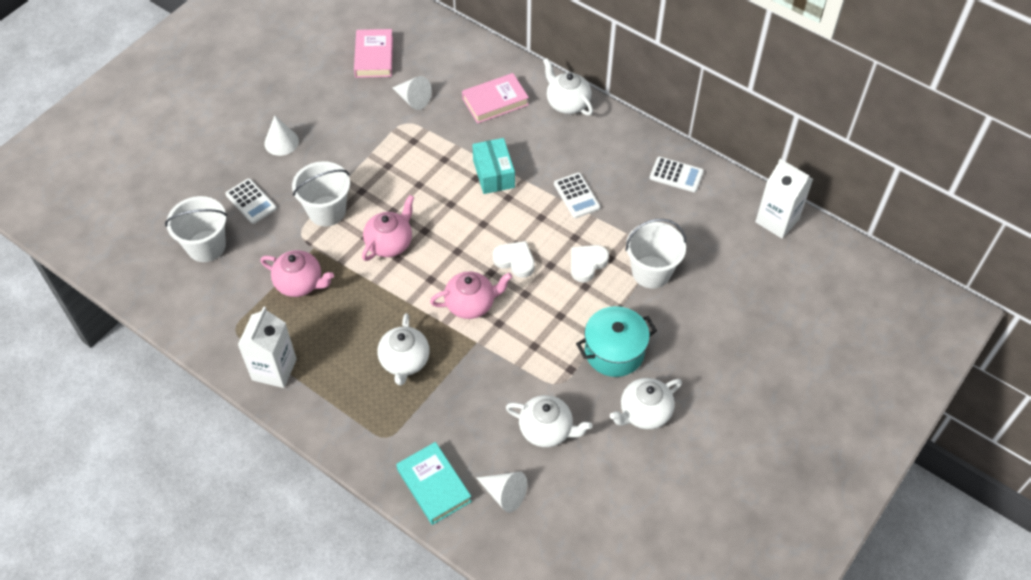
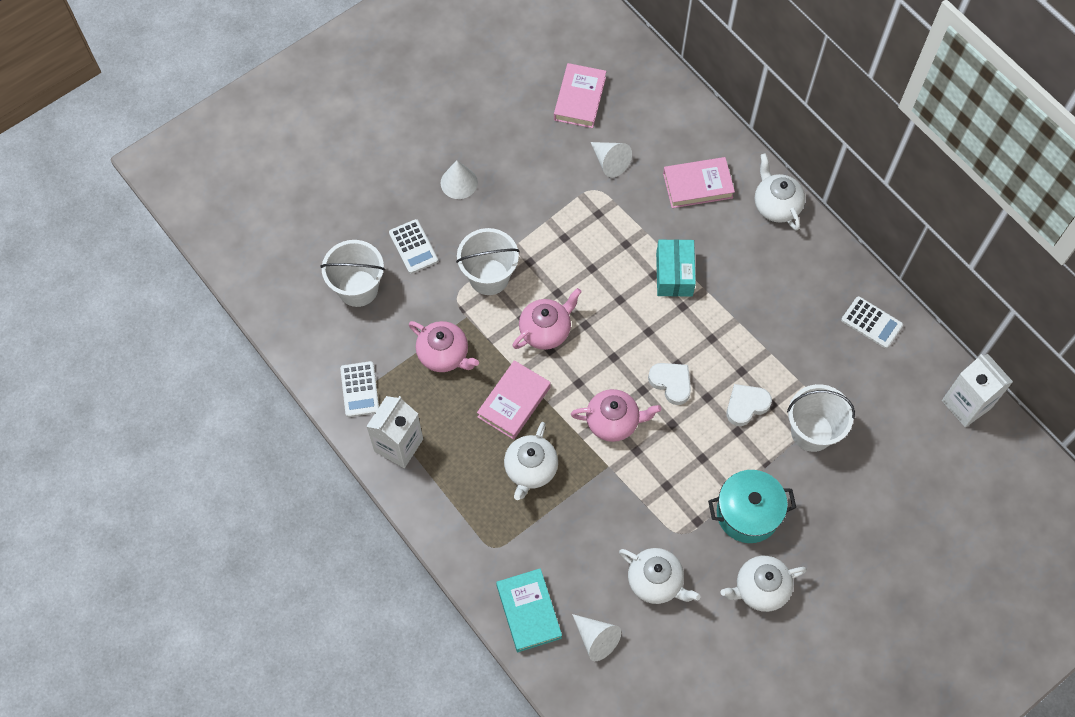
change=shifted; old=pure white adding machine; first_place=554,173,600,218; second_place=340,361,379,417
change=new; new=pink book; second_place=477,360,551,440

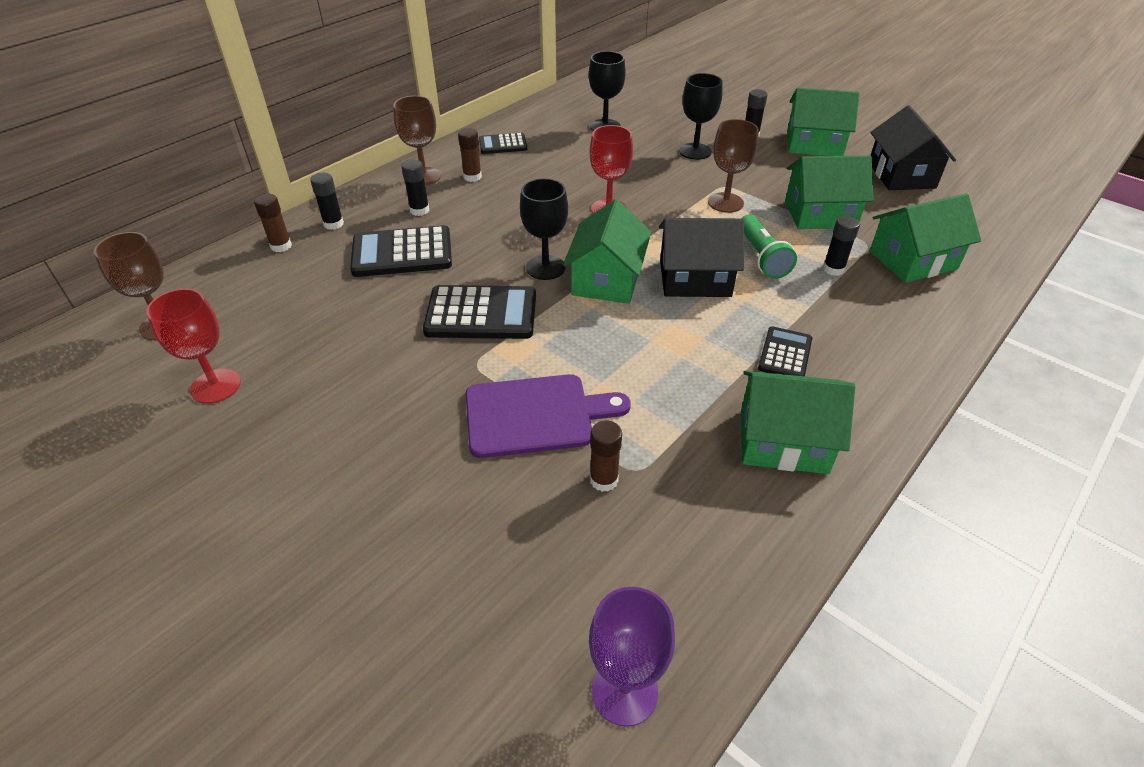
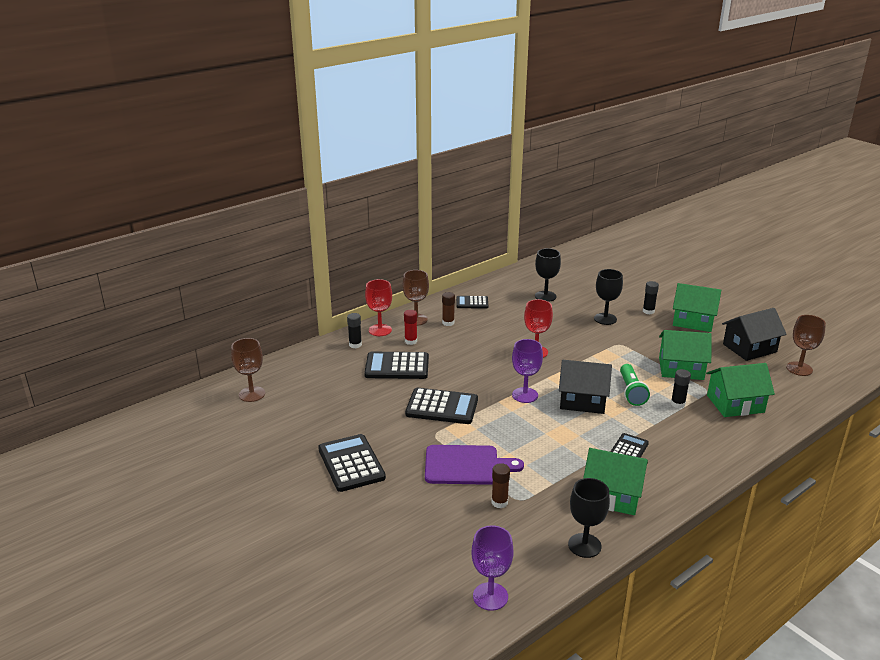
change=rotated; old=black house; first_place=870,105,956,190; second_place=722,308,787,361; degrees=60
change=shifted; old=russet chalice; first_place=708,119,759,213; second_place=786,315,826,376
change=repainted; old=black glue stick; new=red glue stick; first_place=402,160,429,216; second_place=404,310,417,345
change=shifted; old=black chalice; first_place=520,178,568,280; second_place=568,478,610,558
change=gone; old=russet glue stick; first_place=254,194,292,252
change=swapped; old=leaf-green house; new=purple chalice; first_place=563,199,651,304; second_place=512,339,543,403
change=shifted; old=red chalice; first_place=146,288,241,404; second_place=365,279,392,336
change=new; new=black adding machine; second_place=318,434,386,492

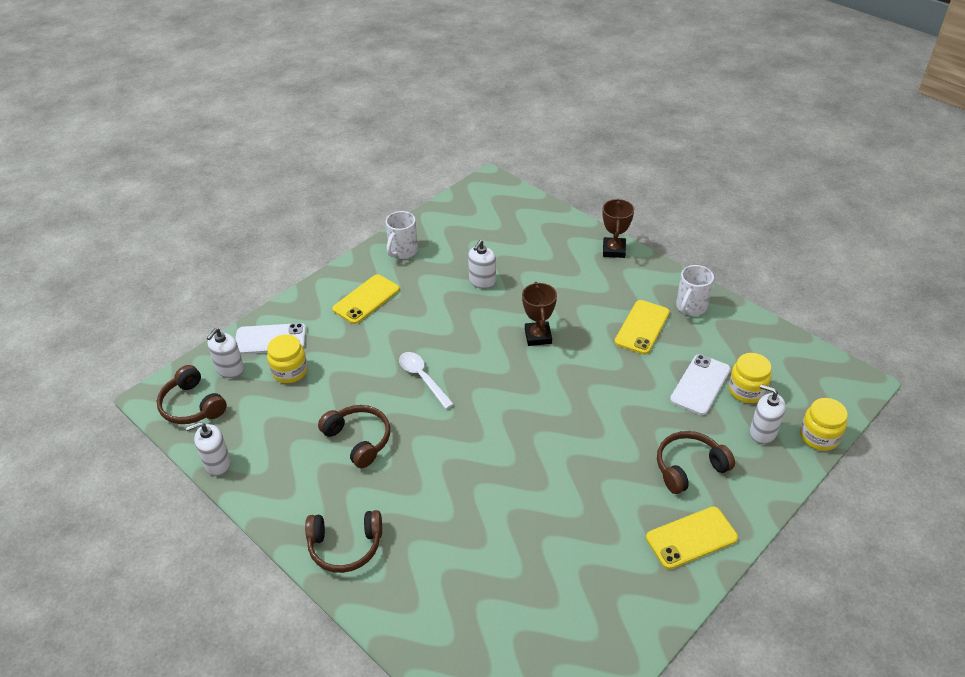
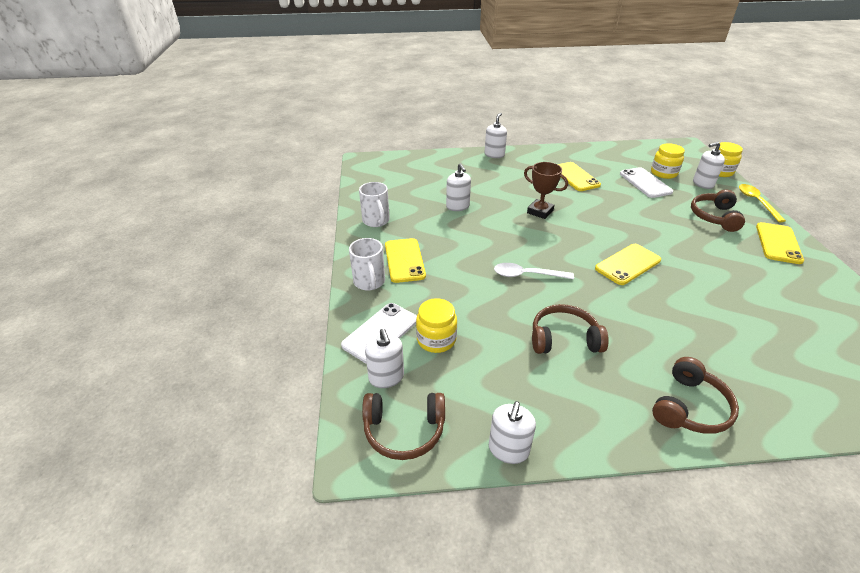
change=swapped; old=russet trophy; new=pure white soap dispenser; first_place=602,199,634,258; second_place=485,113,507,158
change=shifted; old=pure white coffee mug; first_place=676,265,714,316; second_place=349,238,385,291
change=new; new=yellow spoon; second_place=739,184,786,222
change=new; new=yellow mobile phone; second_place=595,244,661,285

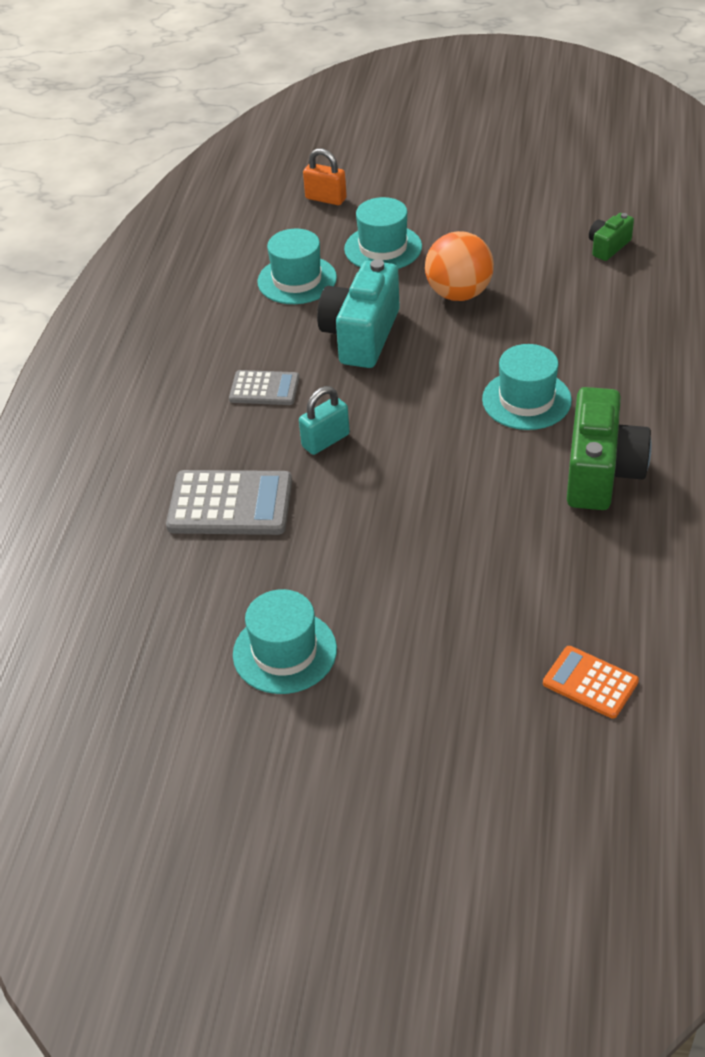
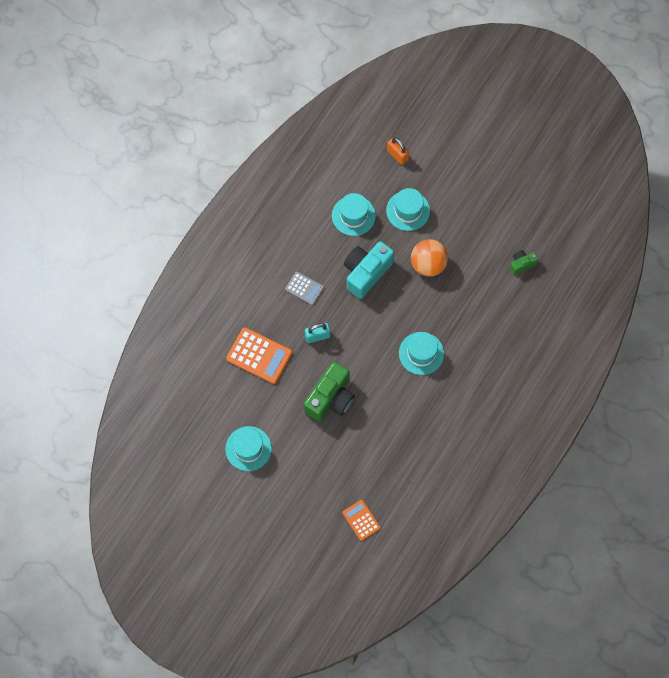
change=shifted; old=leaf-green photo camera; first_place=567,387,652,510; second_place=304,362,355,422
change=repainted; old=ash-grey adding machine; new=orange-coloured adding machine; first_place=166,470,292,535; second_place=226,327,292,384

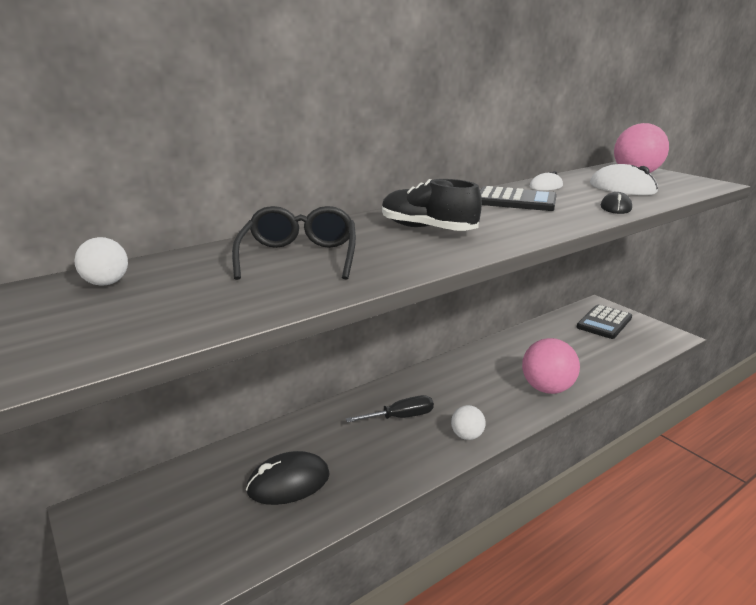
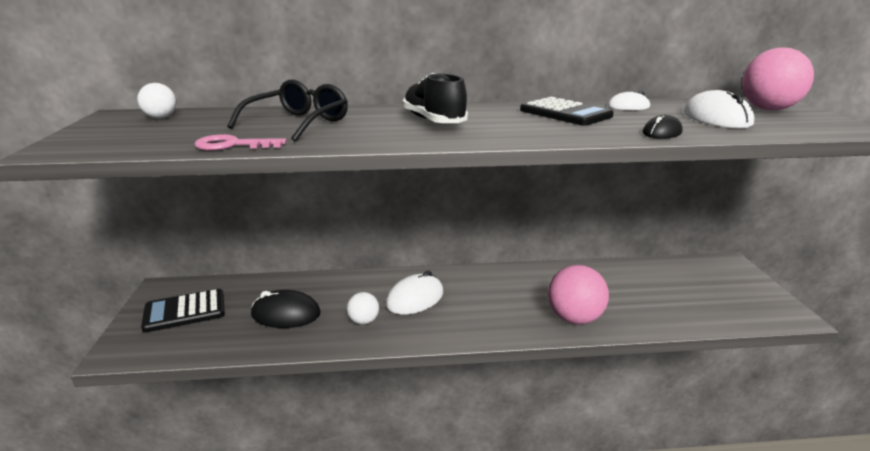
change=shifted; old=black adding machine; first_place=576,305,632,339; second_place=141,289,225,333
change=swapped; old=black flat screwdriver; new=pure white computer mouse; first_place=346,395,434,423; second_place=386,271,444,315
change=shifted; old=pure white play ball; first_place=451,405,486,440; second_place=347,292,379,325
change=new; new=pink latchkey; second_place=194,134,286,151

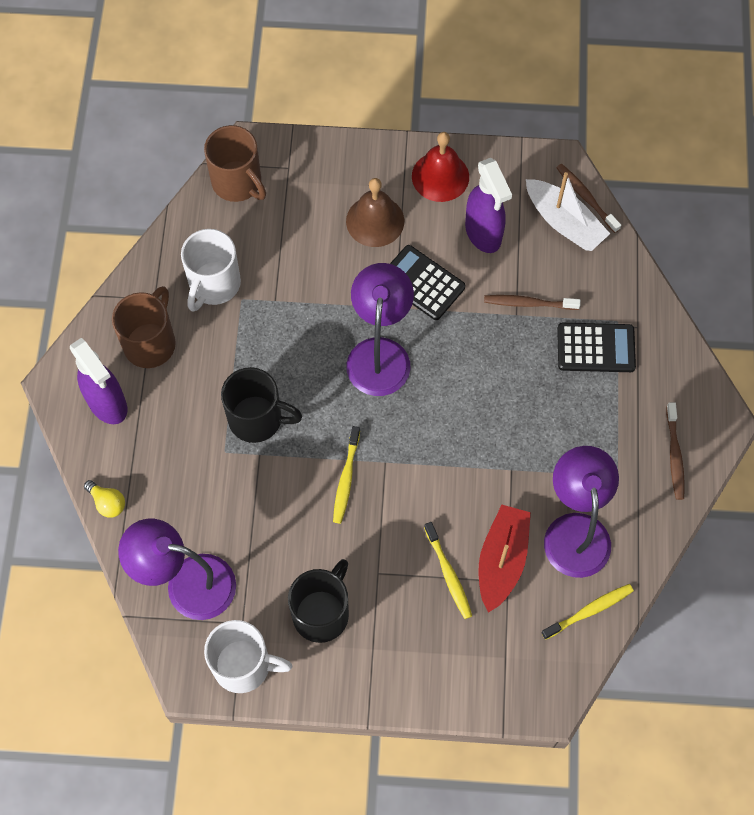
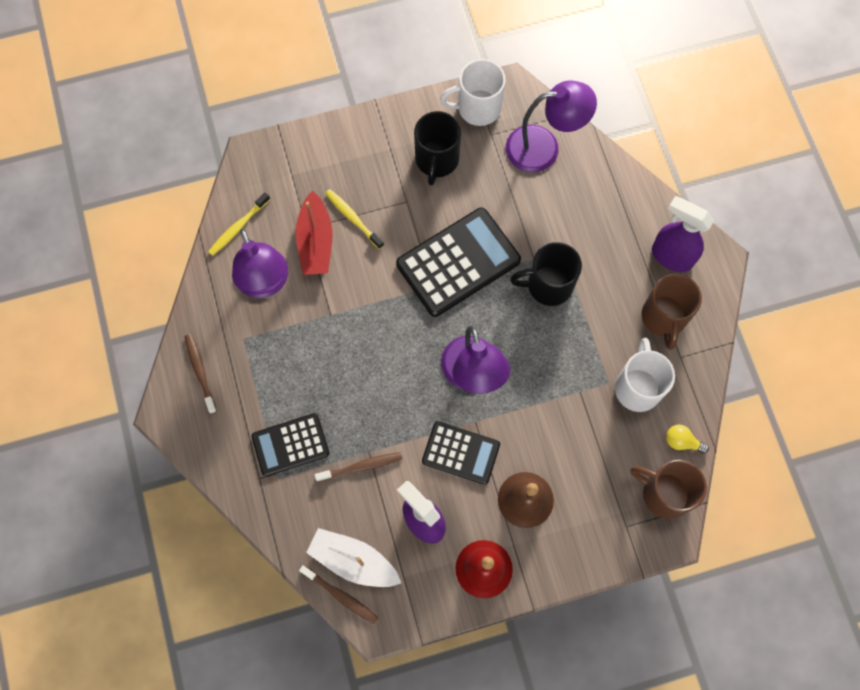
change=swapped; old=yellow toothbrush; new=black adding machine; first_place=333,426,360,524; second_place=396,208,521,317
change=shifted; old=yellow lightbulb; first_place=84,480,125,518; second_place=666,425,709,454

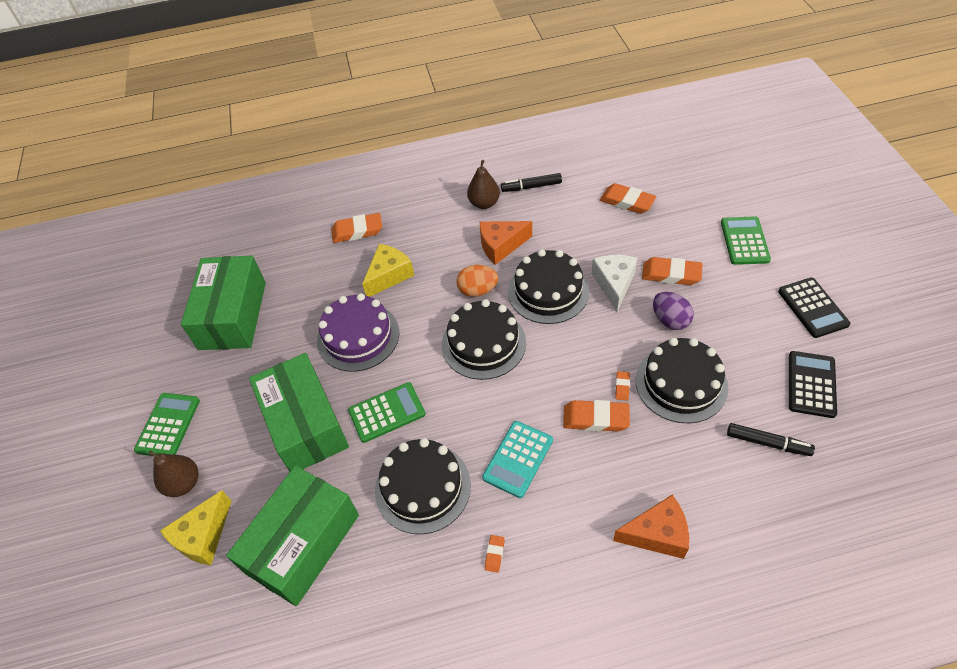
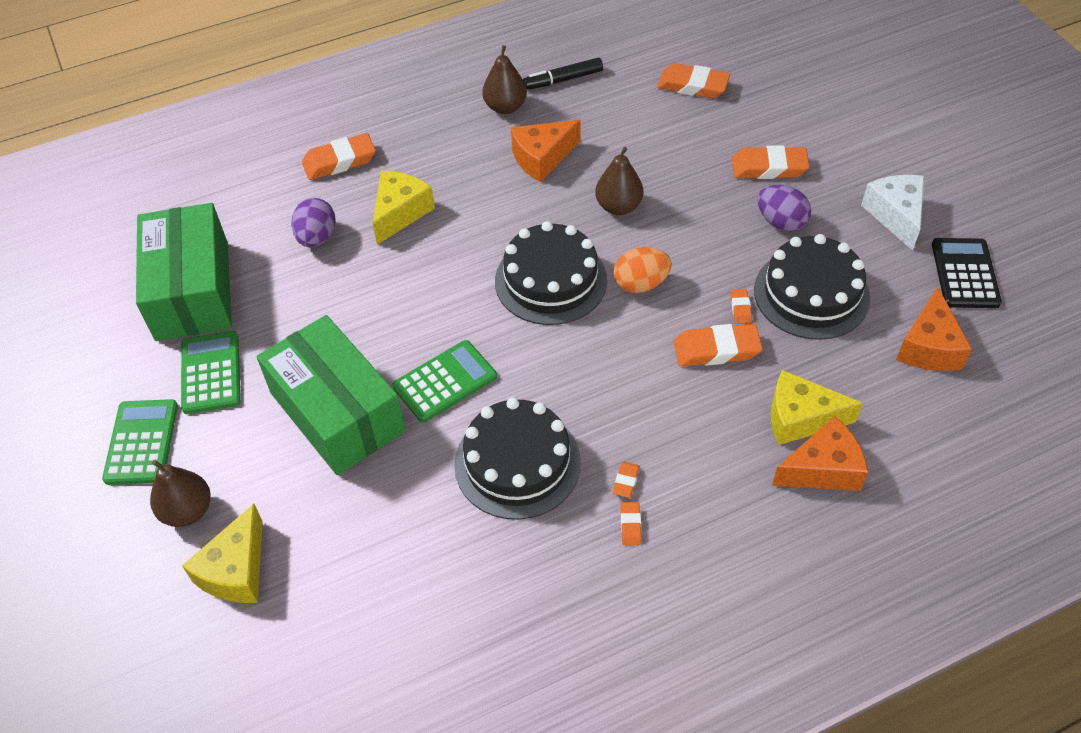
change=shifted; old=leaf-green adding machine; first_place=721,216,771,265; second_place=181,331,241,414
change=swapped; old=black cake; new=russet pear; first_place=508,249,589,324; second_place=595,147,643,215
change=shifted; old=pure white cheese wedge; first_place=592,255,637,312; second_place=861,175,924,251
change=shifted; old=orange-coloured egg shape; first_place=456,265,498,297; second_place=613,247,672,293
change=gone; old=black adding machine; first_place=778,278,850,338
change=gone; old=purple cake; first_place=317,293,399,372
change=gone; old=teal adding machine; first_place=482,421,553,498
change=swapped; old=black felt pen; new=orange-coloured cheese wedge; first_place=727,423,815,456; second_place=896,287,972,371
change=gone; old=leaf-green parcel; first_place=226,466,359,606
change=new; new=purple egg shape; second_place=291,198,335,247
change=new; new=yellow cheese wedge; second_place=771,370,863,445
change=new; new=orange-coloured eraser; second_place=613,462,640,498

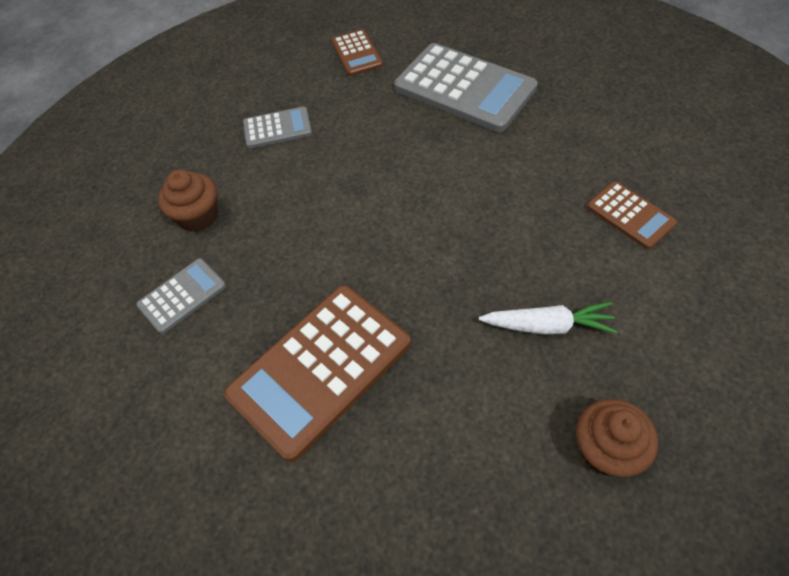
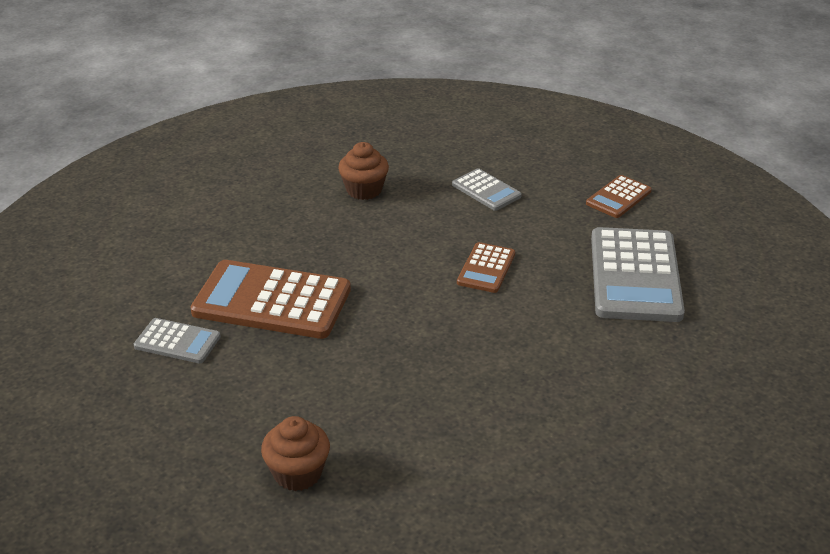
change=shifted; old=russet adding machine; first_place=587,181,677,249; second_place=457,242,515,293
change=shifted; old=ash-grey adding machine; first_place=136,258,226,334; second_place=134,318,221,363
change=gone; old=pure white carrot; first_place=479,302,618,335

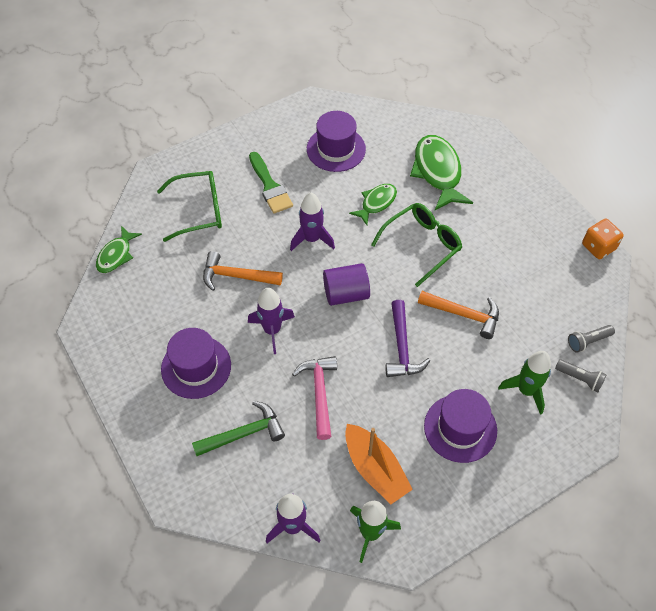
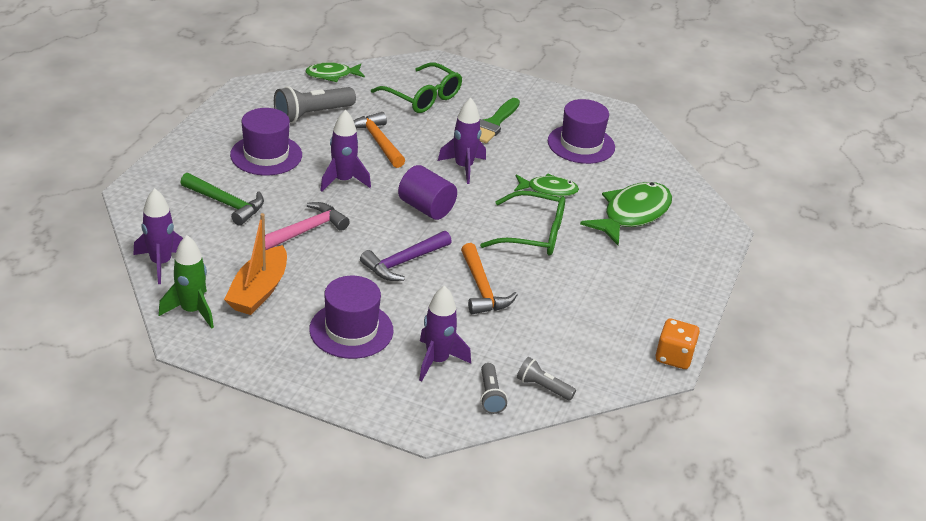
change=repainted; old=leaf-green spaceship; new=purple spaceship; first_place=498,351,551,415; second_place=419,285,471,382
change=new; new=ash-grey pocket torch; second_place=274,86,356,123

